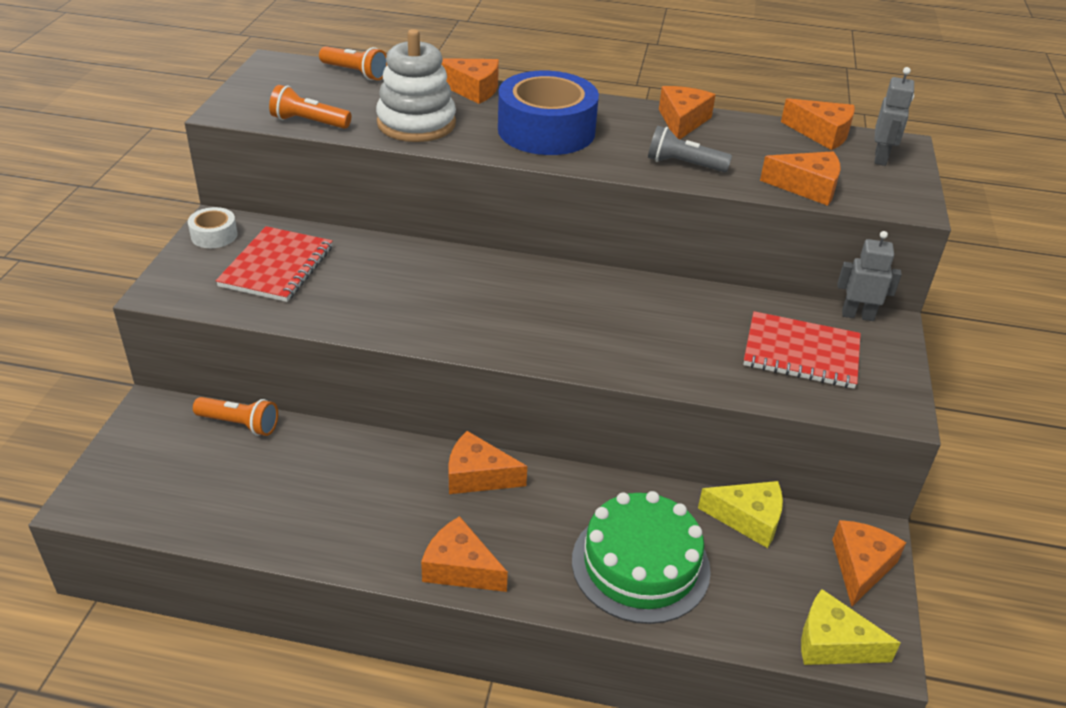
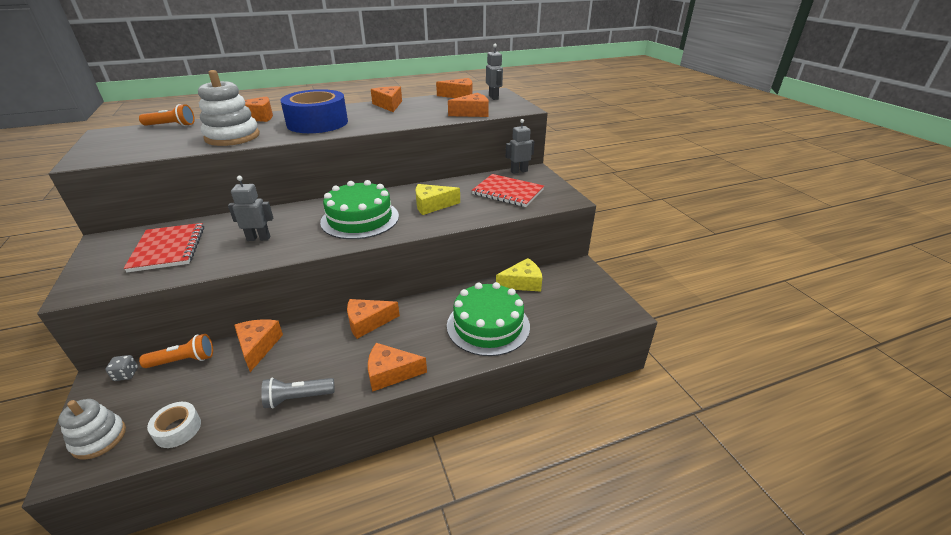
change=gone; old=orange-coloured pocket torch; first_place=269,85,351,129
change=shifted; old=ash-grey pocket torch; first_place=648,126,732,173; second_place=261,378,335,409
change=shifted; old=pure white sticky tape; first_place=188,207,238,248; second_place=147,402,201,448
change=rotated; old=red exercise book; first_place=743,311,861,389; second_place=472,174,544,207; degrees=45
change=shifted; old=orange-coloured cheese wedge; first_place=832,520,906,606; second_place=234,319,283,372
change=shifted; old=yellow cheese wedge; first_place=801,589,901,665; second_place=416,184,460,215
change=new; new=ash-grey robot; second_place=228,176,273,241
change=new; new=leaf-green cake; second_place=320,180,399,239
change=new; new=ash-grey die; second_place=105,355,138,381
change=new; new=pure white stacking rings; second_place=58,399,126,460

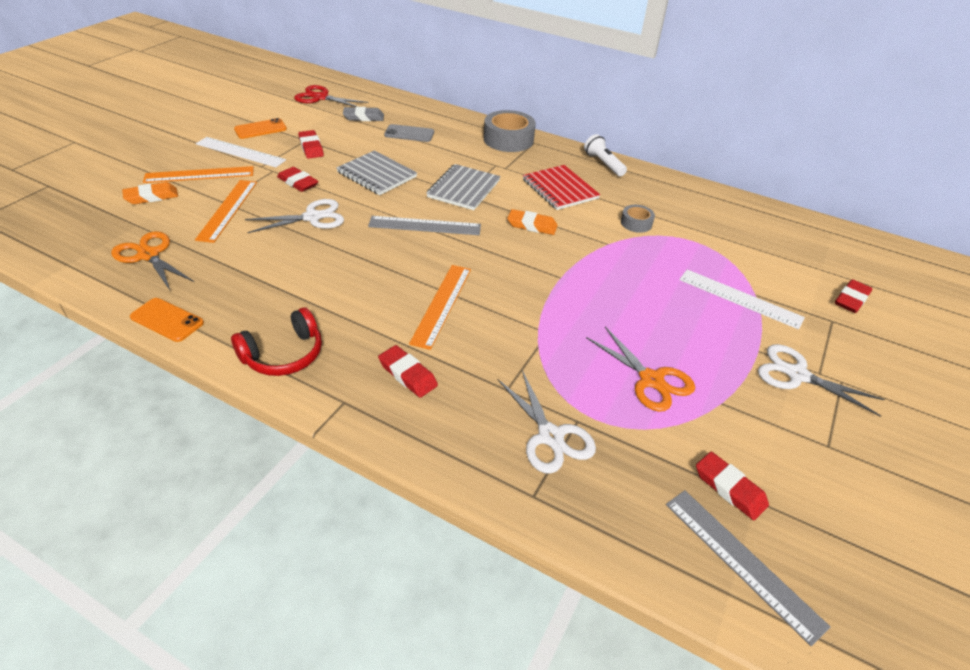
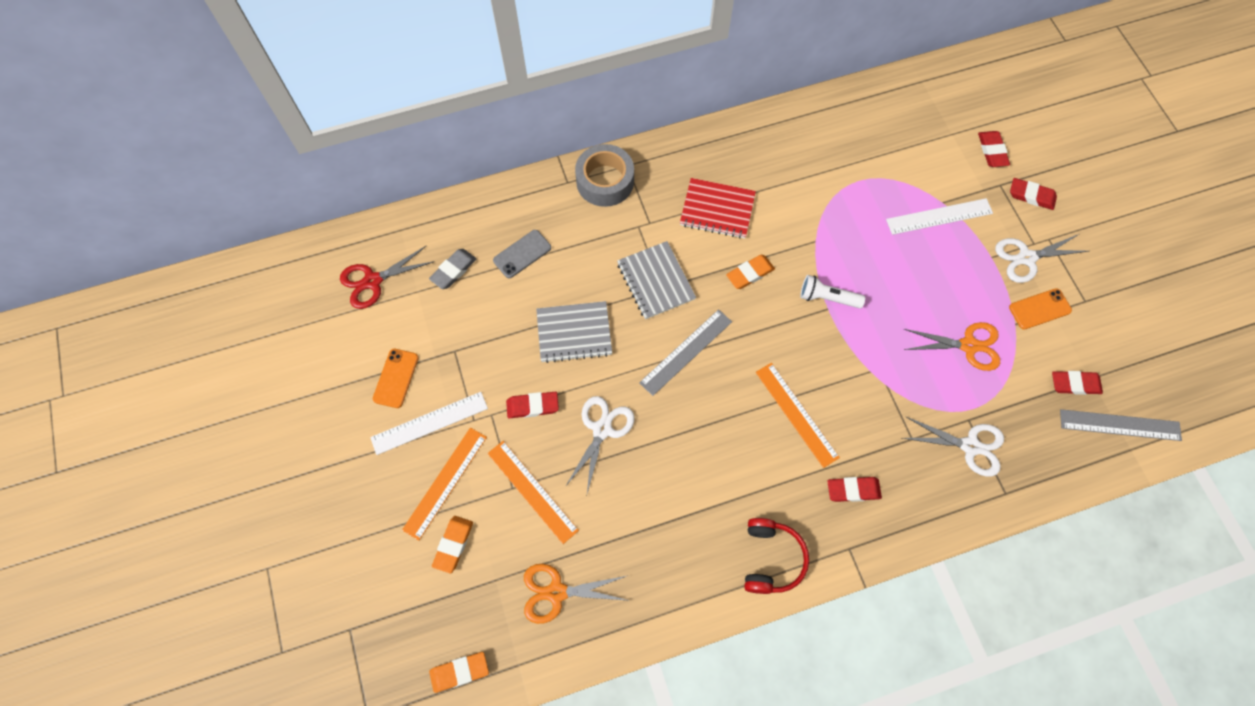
change=shifted; old=red eraser; first_place=298,130,324,159; second_place=1010,178,1057,210
change=shifted; old=pure white pocket torch; first_place=584,134,627,176; second_place=800,275,865,309
change=gone; old=ash-grey sticky tape; first_place=621,205,655,233
change=shifted; old=orange-coloured mobile phone; first_place=130,298,204,342; second_place=1009,288,1072,330
change=new; new=orange-coloured eraser; second_place=429,652,489,693

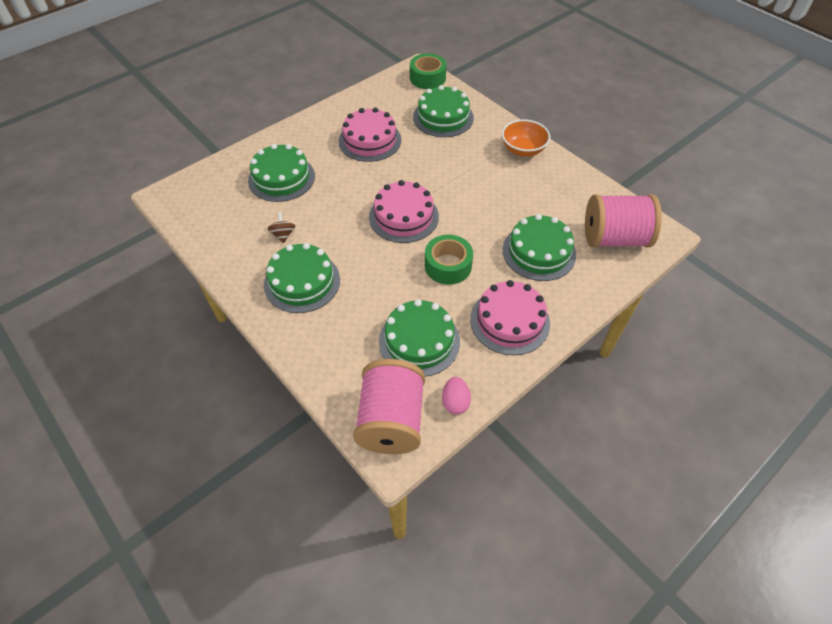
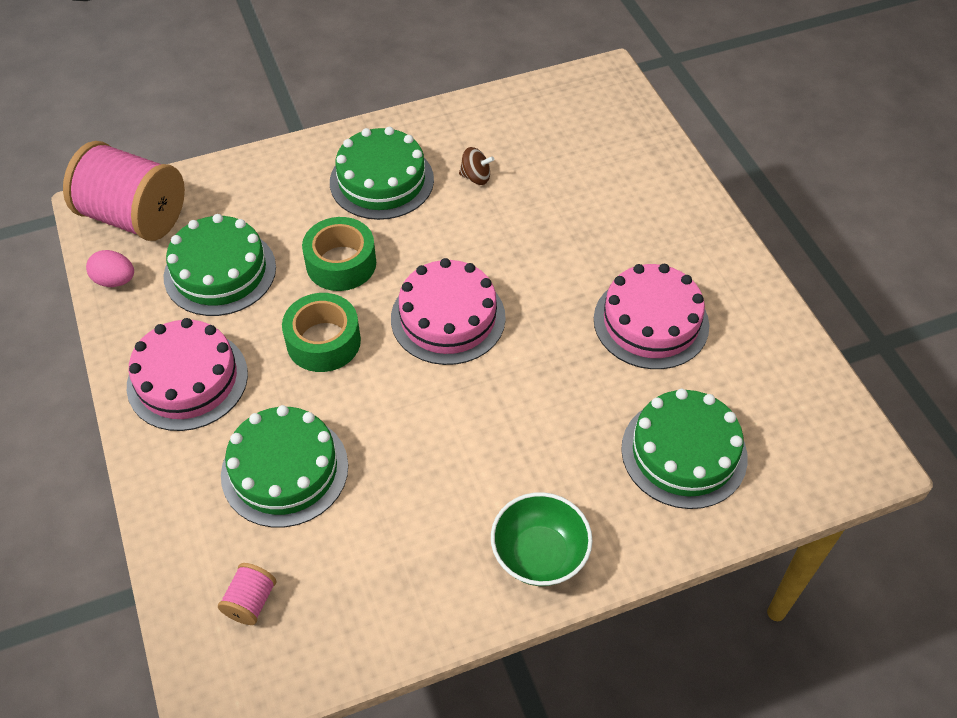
change=shifted; old=leaf-green sticky tape; first_place=410,54,447,89; second_place=302,217,376,291
change=repainted; old=orange-coloured bowl; new=leaf-green bowl; first_place=502,119,550,157; second_place=491,492,593,586
change=gone; old=leaf-green cake; first_place=248,144,315,202
change=scaled; old=pink bobbin; first_place=585,194,662,248; second_place=218,563,277,625; factor=0.43

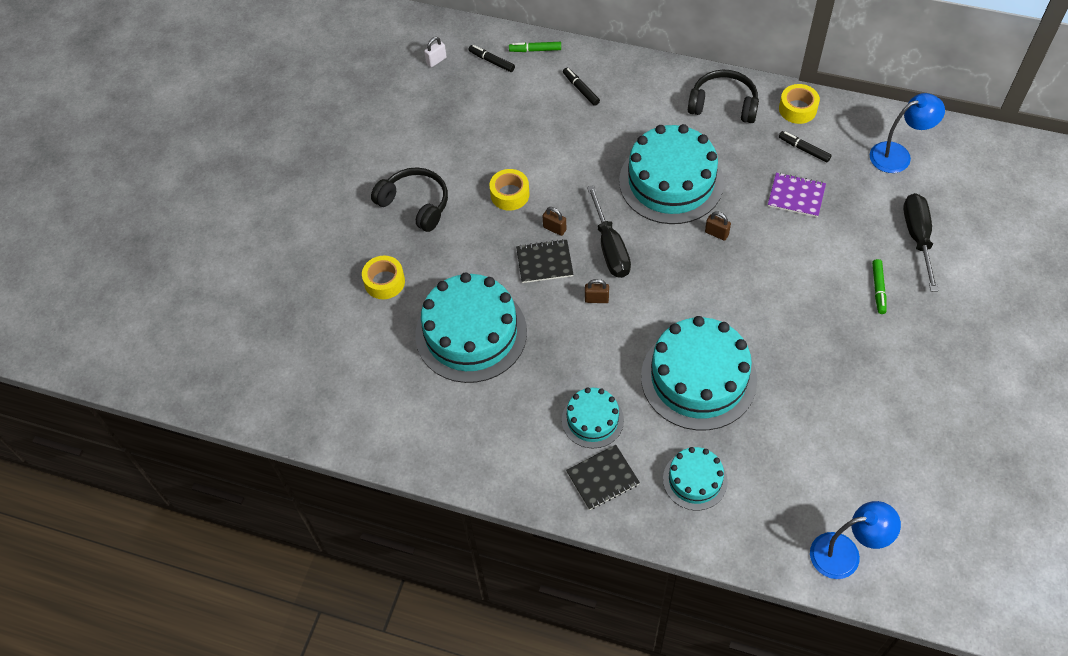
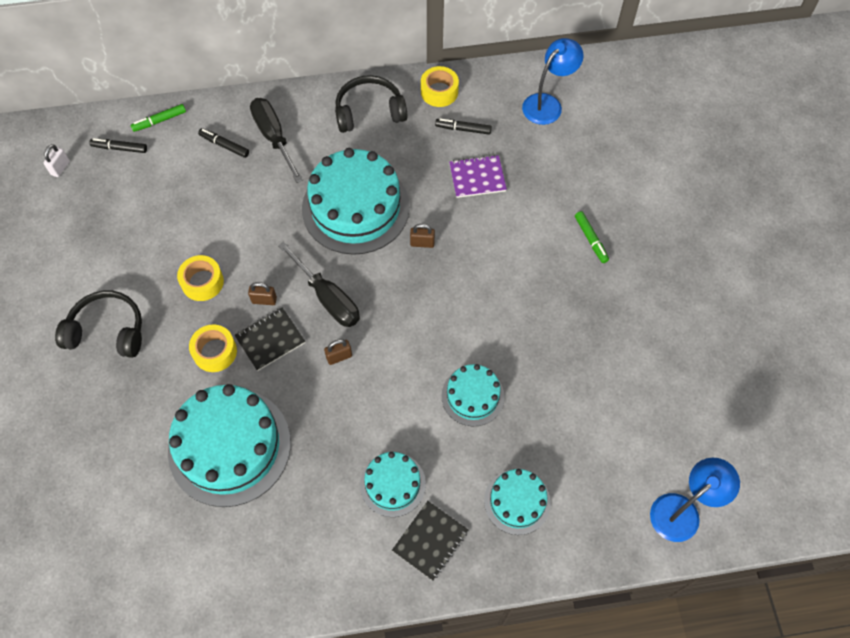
change=shifted; old=black flat screwdriver; first_place=903,193,938,292; second_place=250,98,303,183
change=shifted; old=yellow sticky tape; first_place=362,256,405,299; second_place=189,324,237,372
change=scaled; old=teal cake; first_place=641,316,757,431; second_place=441,364,505,426; factor=0.53

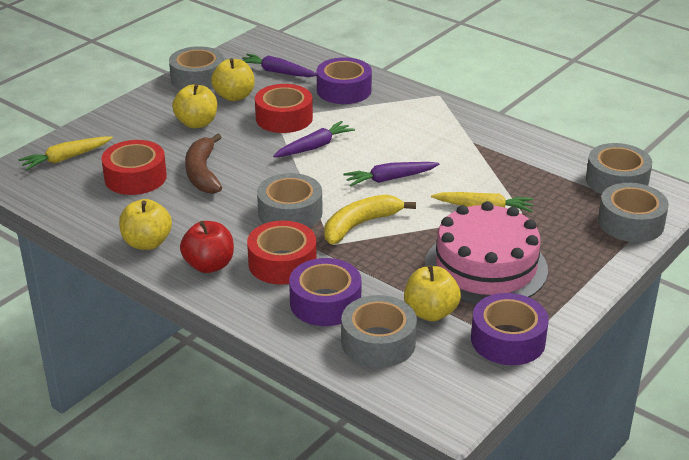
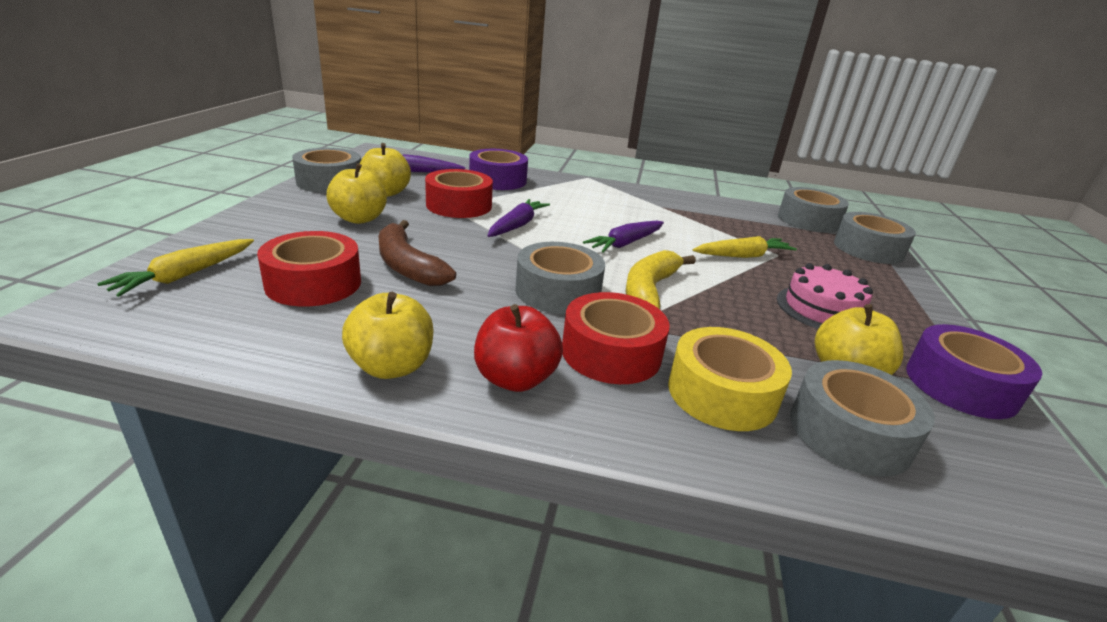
change=scaled; old=pink cake; first_place=425,201,548,304; second_place=777,263,873,329; factor=0.6
change=repainted; old=purple sticky tape; new=yellow sticky tape; first_place=289,258,361,326; second_place=668,327,792,431

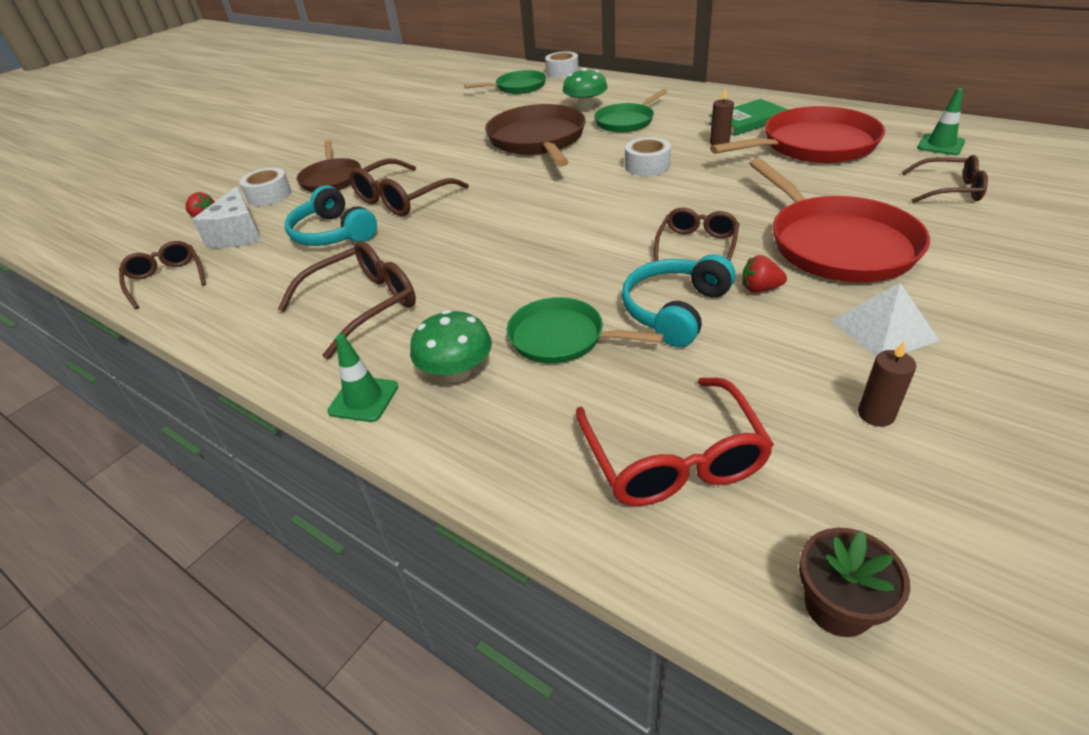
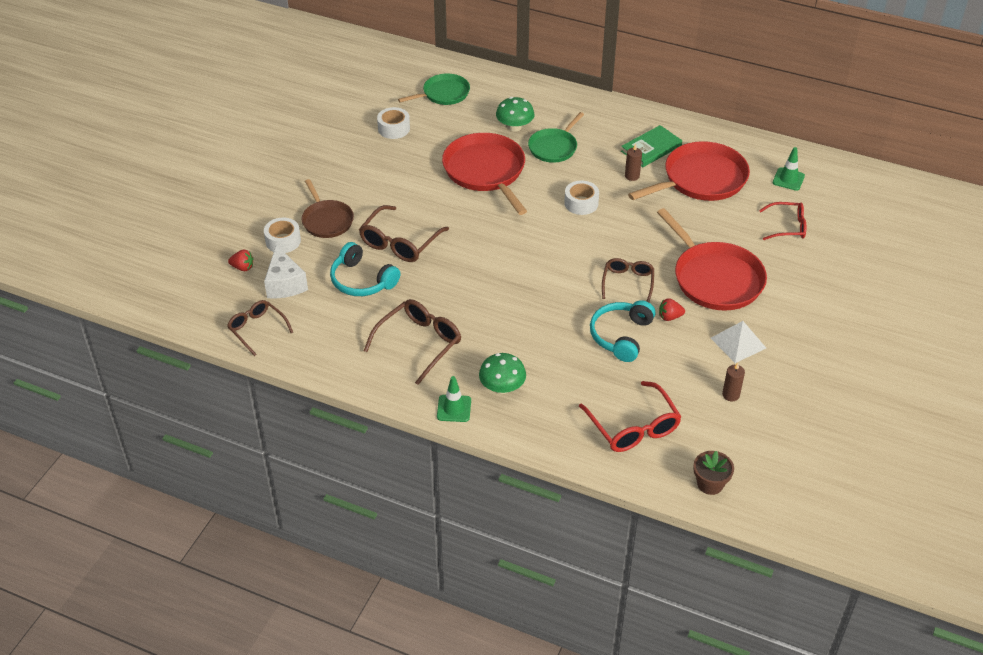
change=shifted; old=pure white sticky tape; first_place=545,51,579,78; second_place=377,107,410,139
change=repainted; old=russet frying pan; new=red frying pan; first_place=485,104,586,167; second_place=442,133,527,215
change=repainted; old=russet eyeglasses; new=red eyeglasses; first_place=902,155,988,203; second_place=759,202,806,240
change=gone; old=leaf-green frying pan; first_place=507,297,664,364

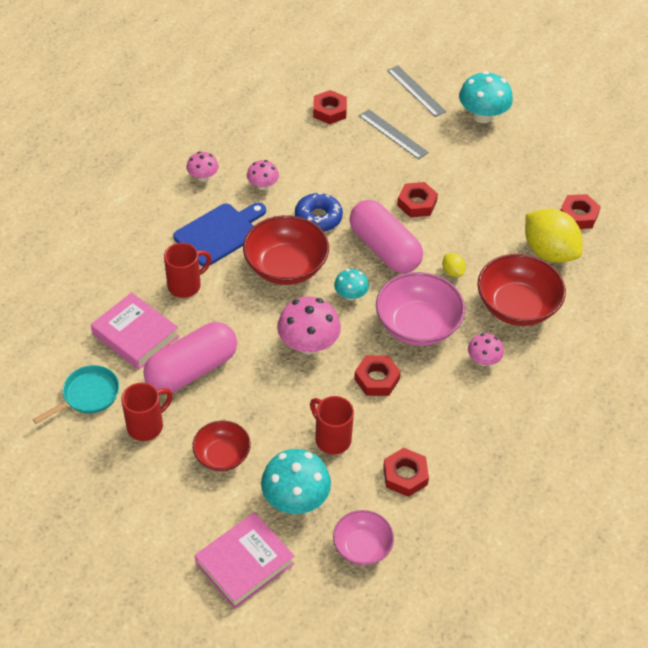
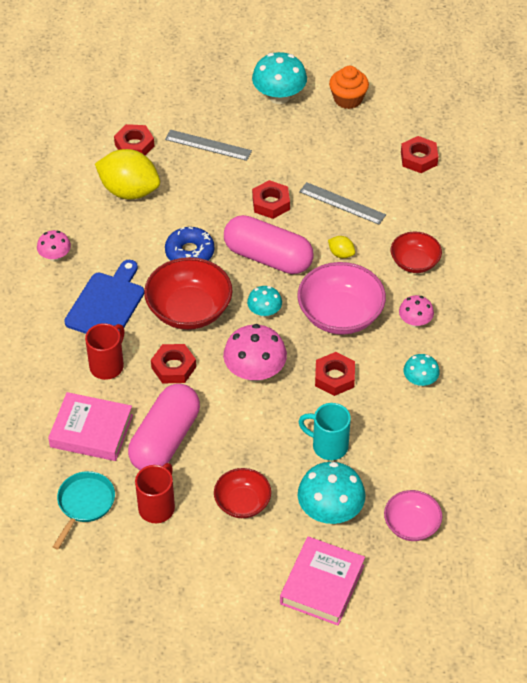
change=shifted; old=ash-grey straightedge; first_place=387,66,446,117; second_place=299,182,386,225
change=gone; old=pink mushroom; first_place=247,160,279,190
change=shifted; old=yellow citrus fruit; first_place=525,209,582,263; second_place=95,149,160,200
change=scaled; old=red bowl; first_place=477,254,566,326; second_place=391,232,442,273; factor=0.6
change=repainted; old=red coffee mug; new=teal coffee mug; first_place=310,396,354,454; second_place=298,403,351,460
change=shifted; old=red hexagon nut; first_place=383,448,429,497; second_place=151,344,196,383
change=new; new=orange-coloured fairy cake; second_place=329,66,369,109
change=new; new=teal mushroom; second_place=403,354,440,387

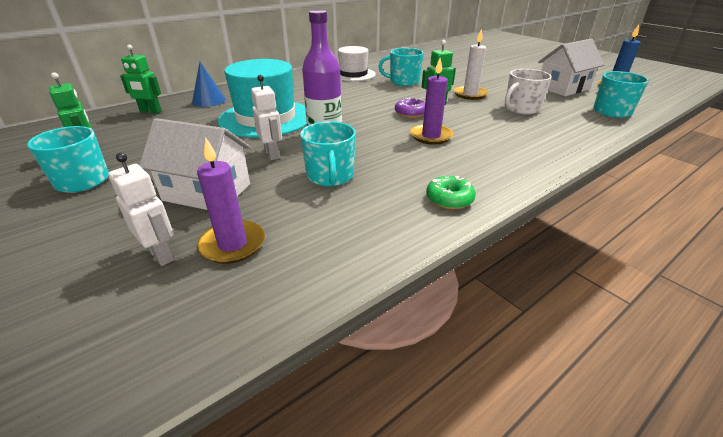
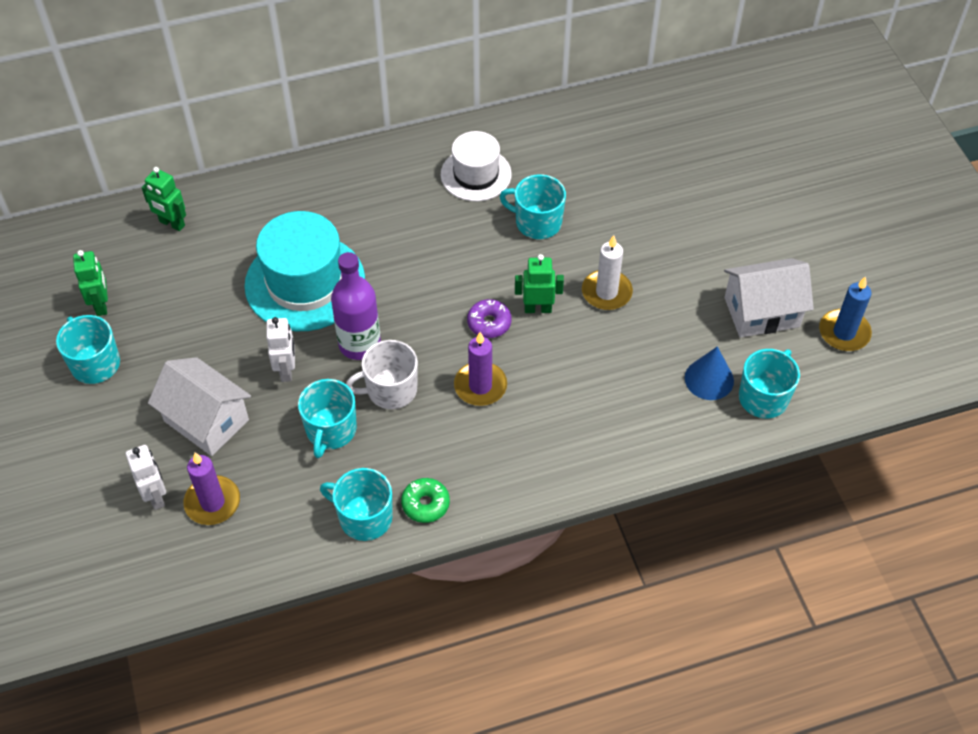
change=shifted; old=royal blue cone; first_place=192,62,226,107; second_place=685,346,734,400
change=shifted; old=pure white coffee mug; first_place=505,69,552,114; second_place=346,340,418,409
change=new; new=teal coffee mug; second_place=320,468,393,541

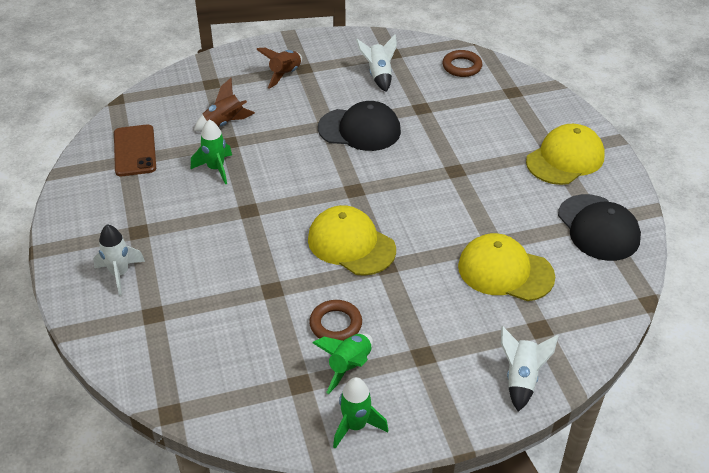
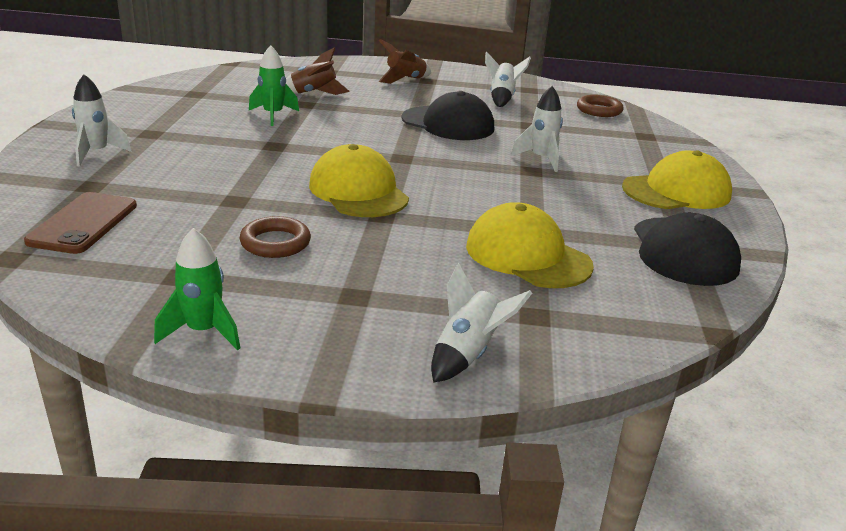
change=shifted; old=russet mobile phone; first_place=114,124,156,176; second_place=24,192,137,254
change=gone; old=leaf-green spaceship; first_place=312,333,373,394
change=new; new=pure white spaceship; second_place=511,86,563,172

